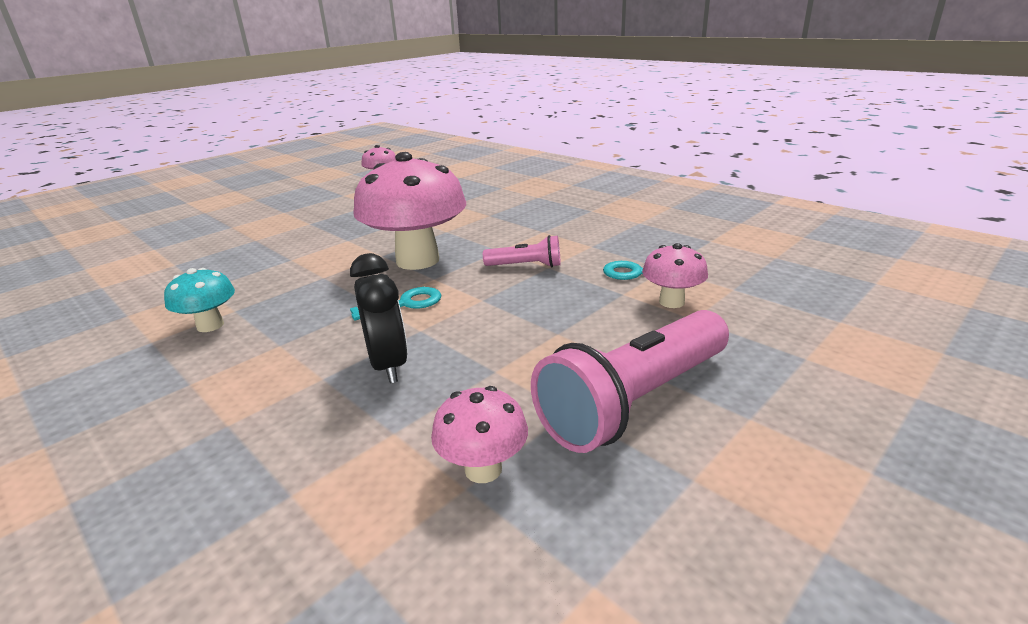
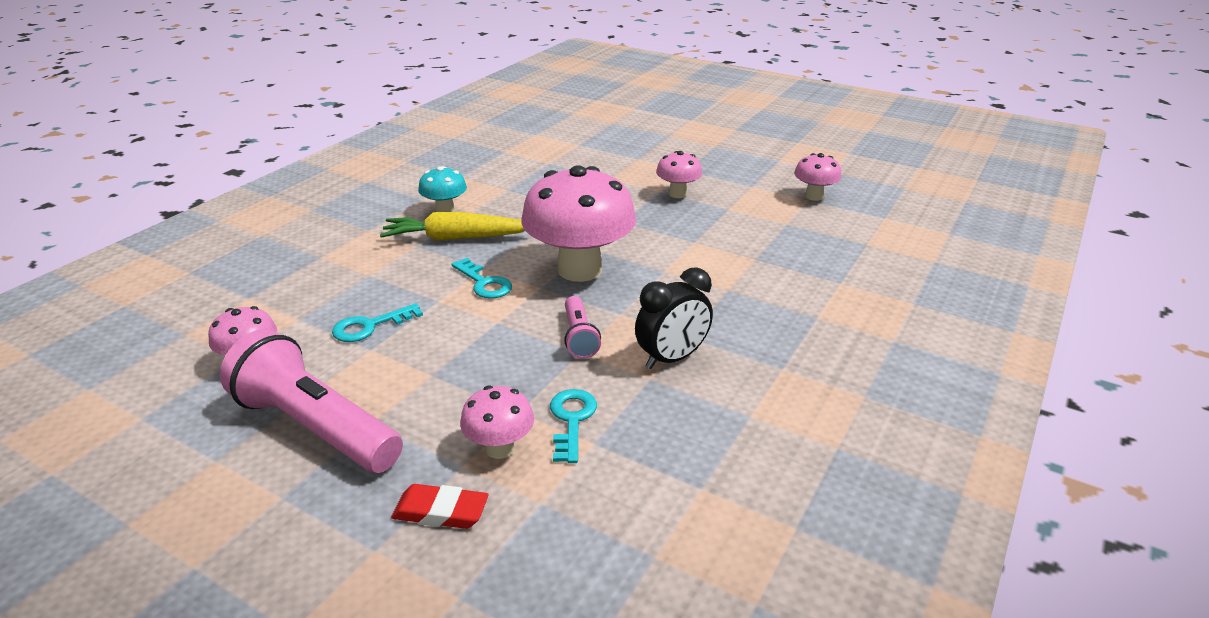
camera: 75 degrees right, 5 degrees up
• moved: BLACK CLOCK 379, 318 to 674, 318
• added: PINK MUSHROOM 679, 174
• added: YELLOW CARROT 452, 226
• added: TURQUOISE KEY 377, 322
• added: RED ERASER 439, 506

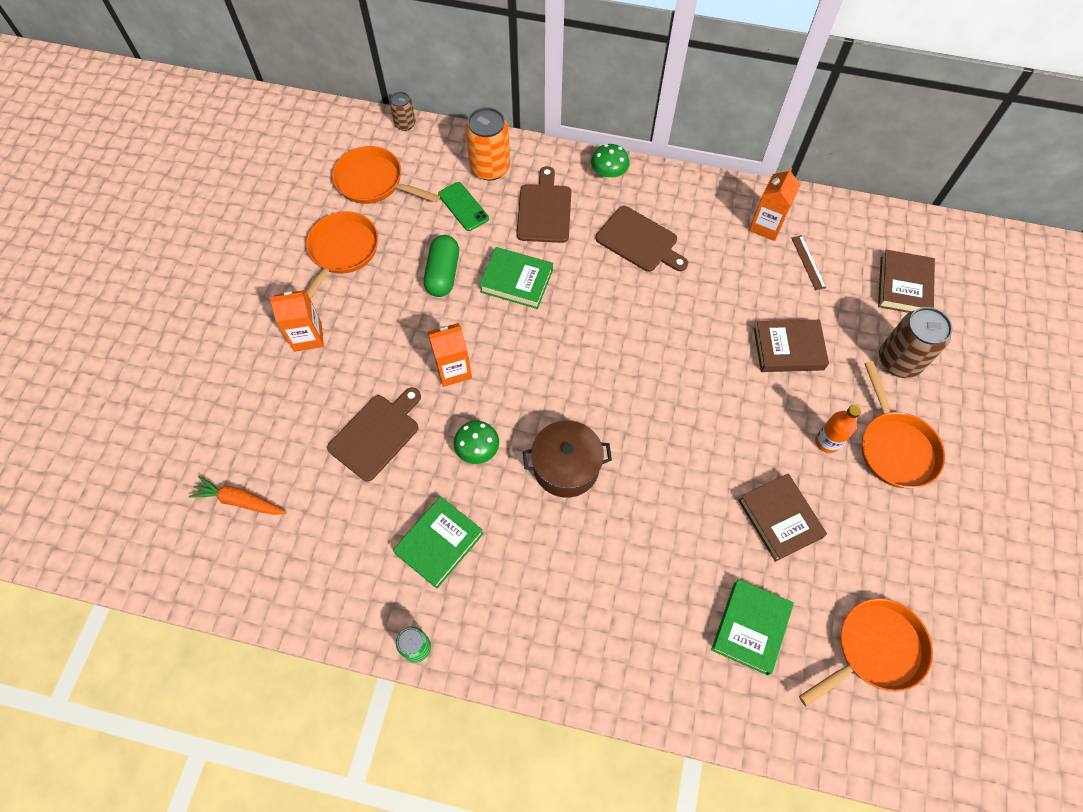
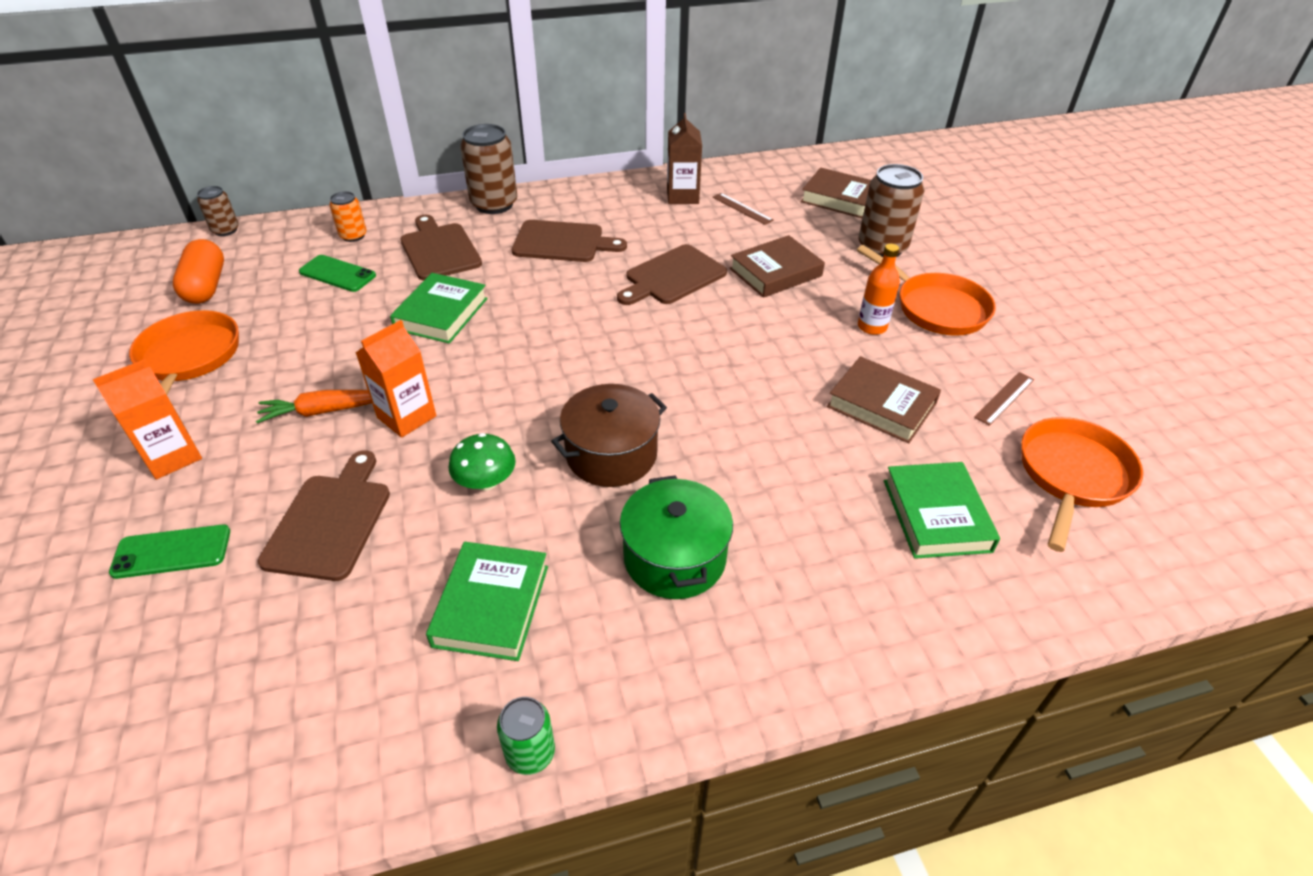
camera: 30 degrees left, 20 degrees down
• resized: ORANGE CAN 487, 144 = 348, 216 x0.55
• replaced: GREEN MUSHROOM 610, 161 to BROWN CAN 488, 169
• replaced: ORANGE PAN 386, 175 to ORANGE CAPSULE 198, 271
• recoloured: ORANGE CARTON 774, 204 to BROWN CARTON 684, 158
• removed: GREEN CAPSULE 441, 266
• turned: GREEN BOOK 516, 278 = 439, 308 60 degrees counterclockwise
• turned: BROWN BOOK 906, 281 = 836, 193 45 degrees counterclockwise
• moved: ORANGE CARROT 237, 495 to 314, 406
• added: BROWN CUTTING BOARD 672, 274
• added: BROWN RULER 1004, 399
• added: GREEN POT 676, 537
• added: GREEN PHONE 169, 552

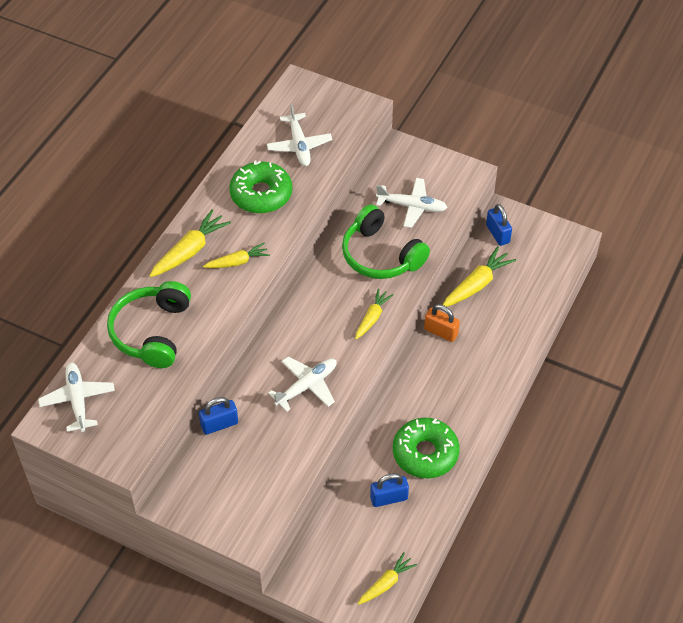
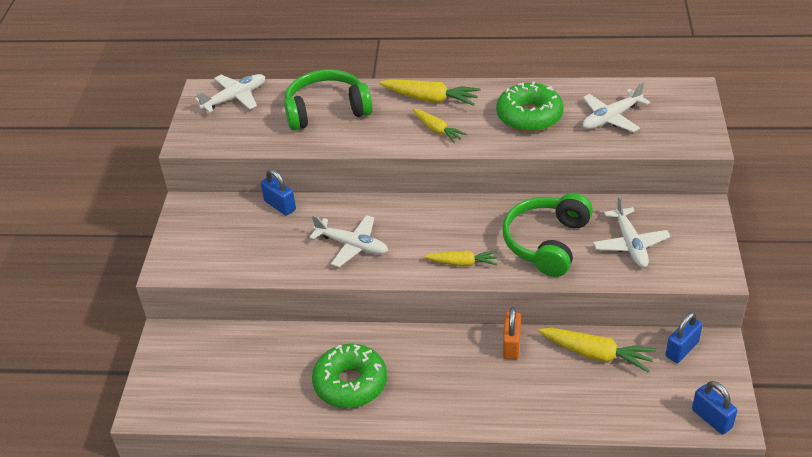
camera: 70 degrees right, 10 degrees down
• moved: BLUE PADLOCK 389, 490 to 714, 407
• removed: YELLOW CARROT 387, 578

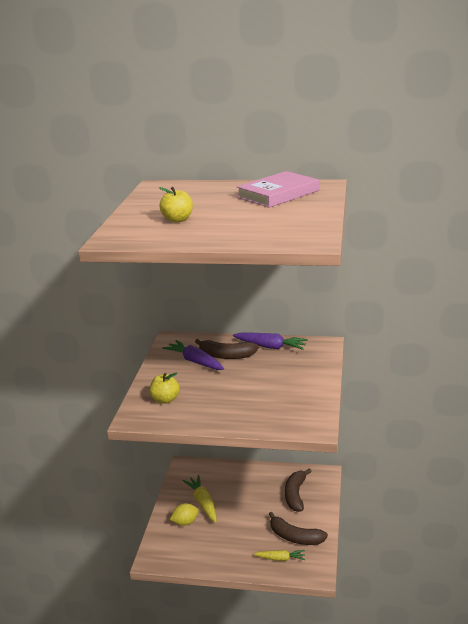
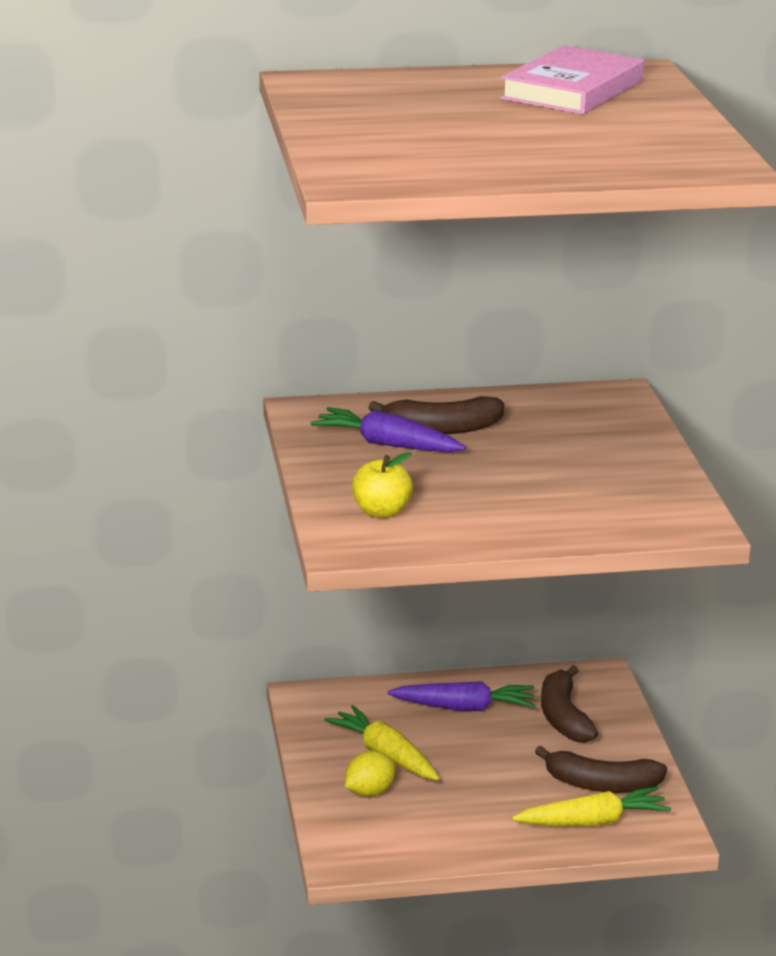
camera: 20 degrees left, 0 degrees up
• removed: YELLOW APPLE 176, 204
• moved: PURPLE CARROT 270, 341 to 461, 696
• resized: YELLOW CARROT 279, 555 = 591, 806 x1.55

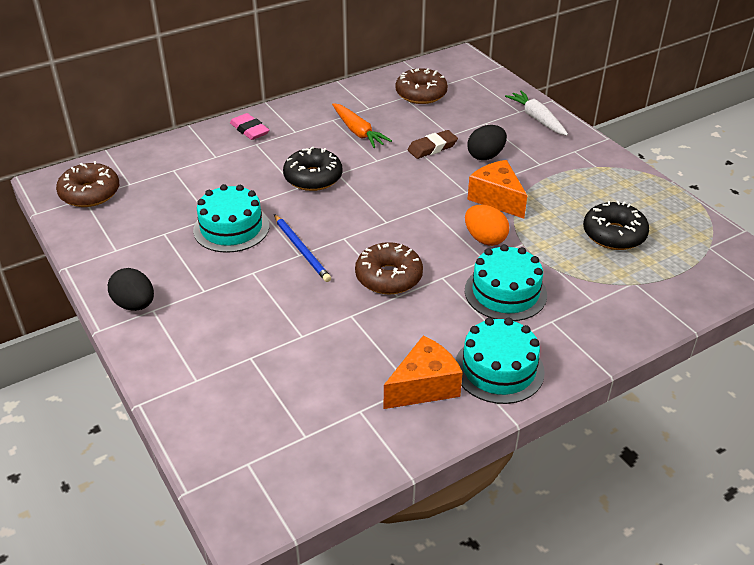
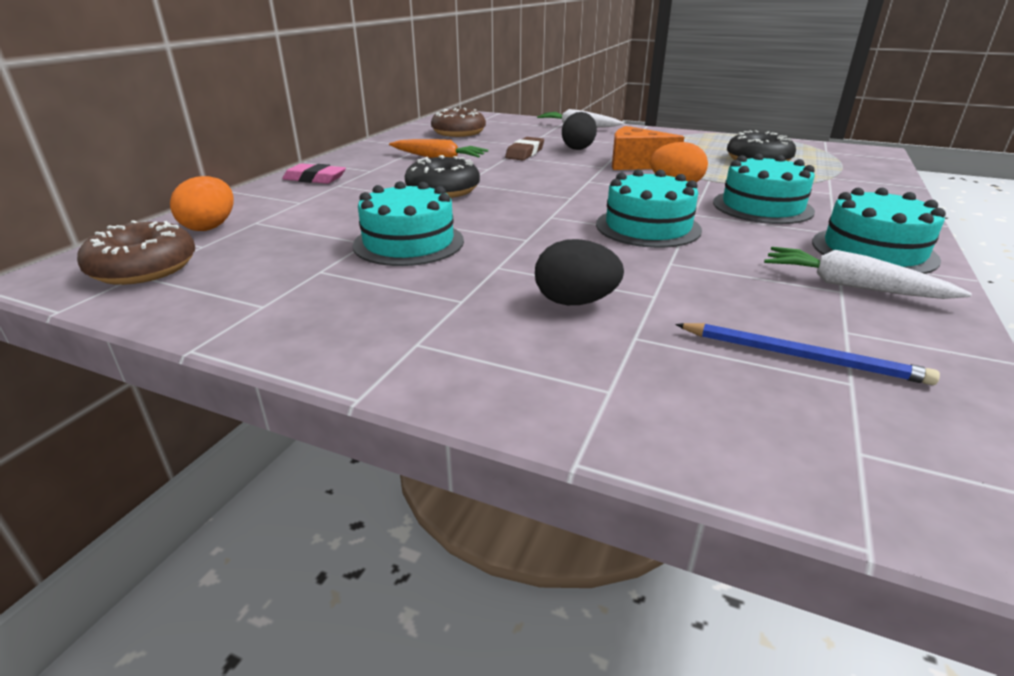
camera: 35 degrees left, 10 degrees down
• moved: BLUE PENCIL 302, 248 to 807, 354
• replaced: BROWN DONUT 389, 268 to TURQUOISE CAKE 649, 208
• moved: BLACK EGG 131, 289 to 579, 272
• replaced: ORANGE CHEESE 423, 372 to WHITE CARROT 868, 273
• added: ORANGE EGG 202, 203

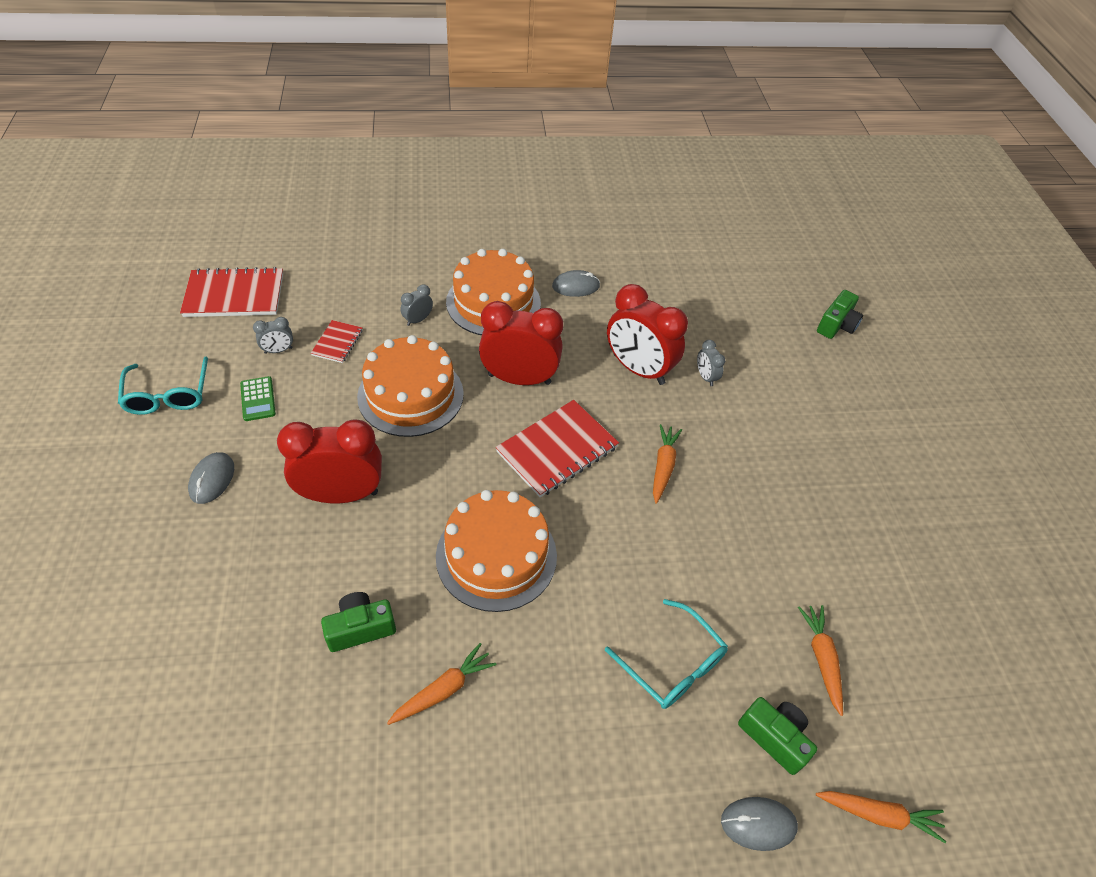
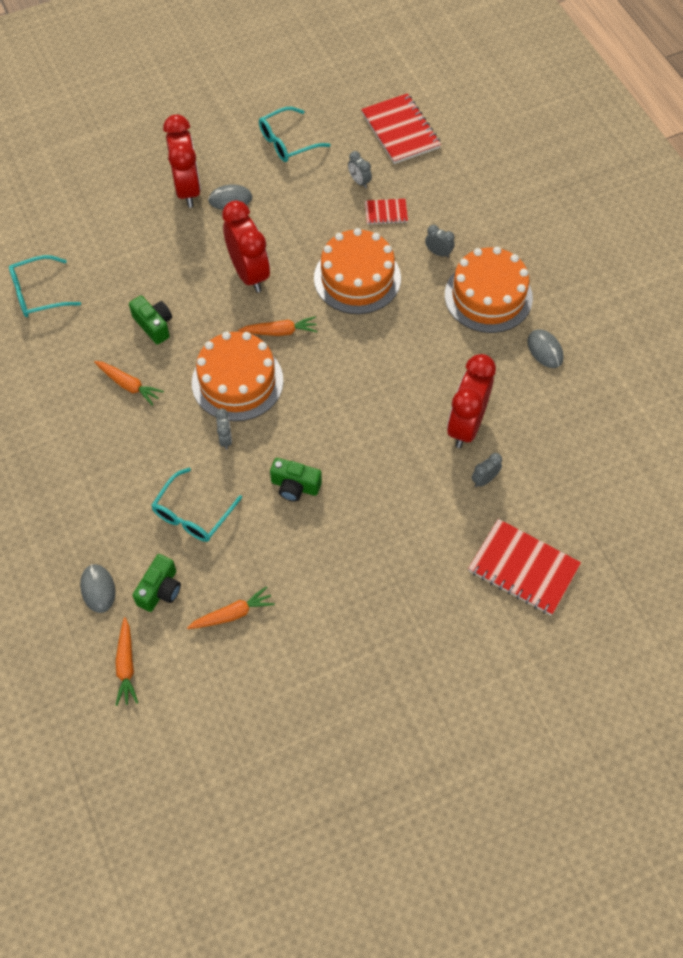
camera: 75 degrees right, 10 degrees up
• moved: GREEN CAMERA 840, 314 to 296, 480
• moved: RED CLOCK 521, 343 to 182, 161
• removed: GREEN CALCULATOR 258, 398
• moved: RED NOTEBOOK 557, 448 to 524, 567
• moved: ORANGE CARROT 667, 464 to 278, 326
• added: TURQUOISE GLASSES 45, 286
• added: GREY CLOCK 223, 429

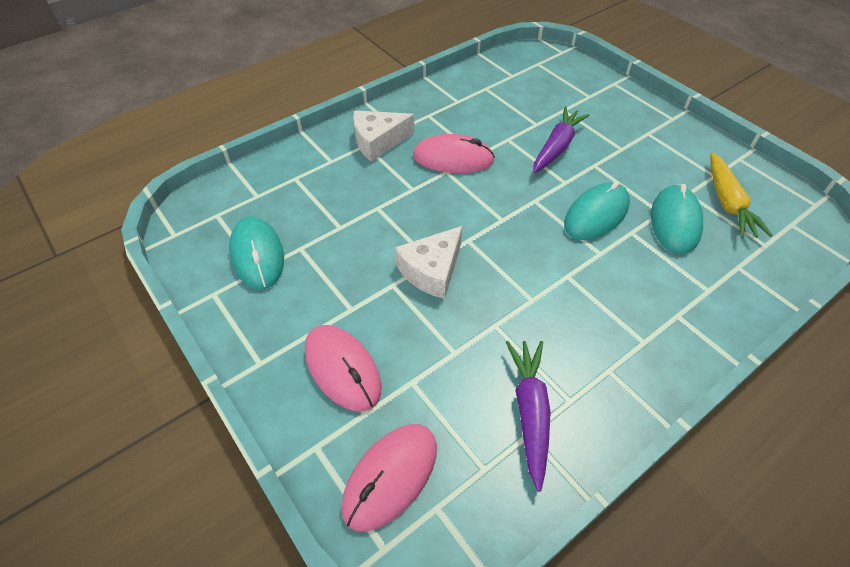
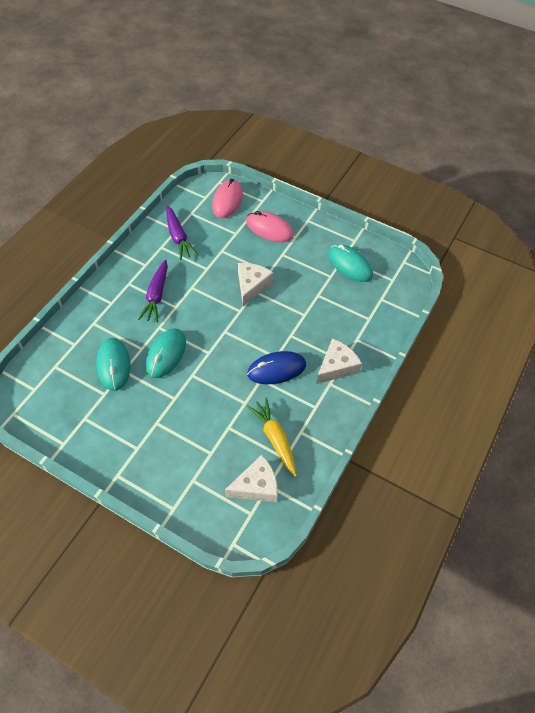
camera: 155 degrees right, 5 degrees up
• moved: PURPLE CARROT 561, 140 to 153, 291
• recoloured: PINK MOUSE 454, 153 to BLUE MOUSE 276, 367
• moved: YELLOW CARROT 741, 195 to 272, 437
• added: WHITE CHEESE 251, 478

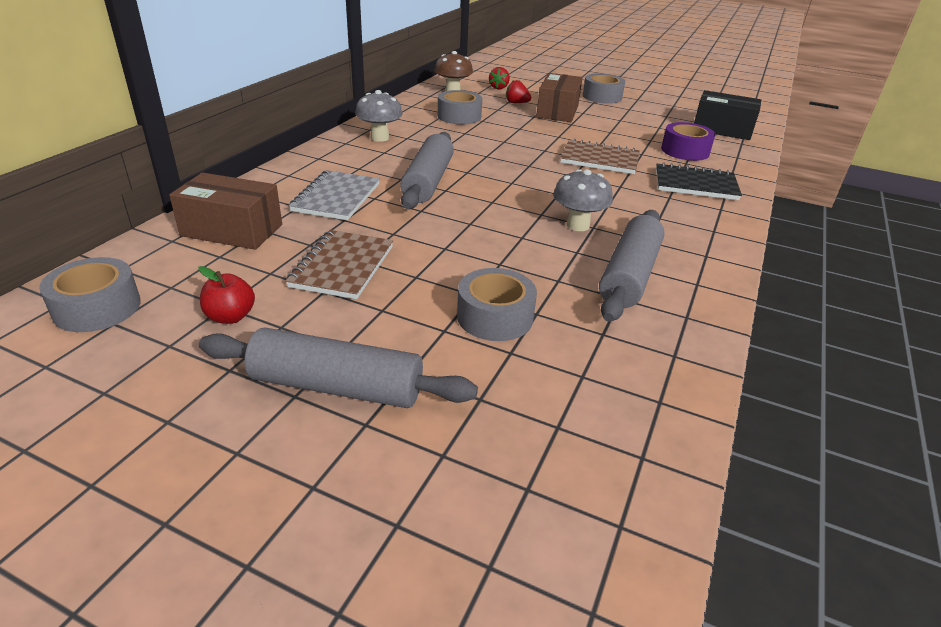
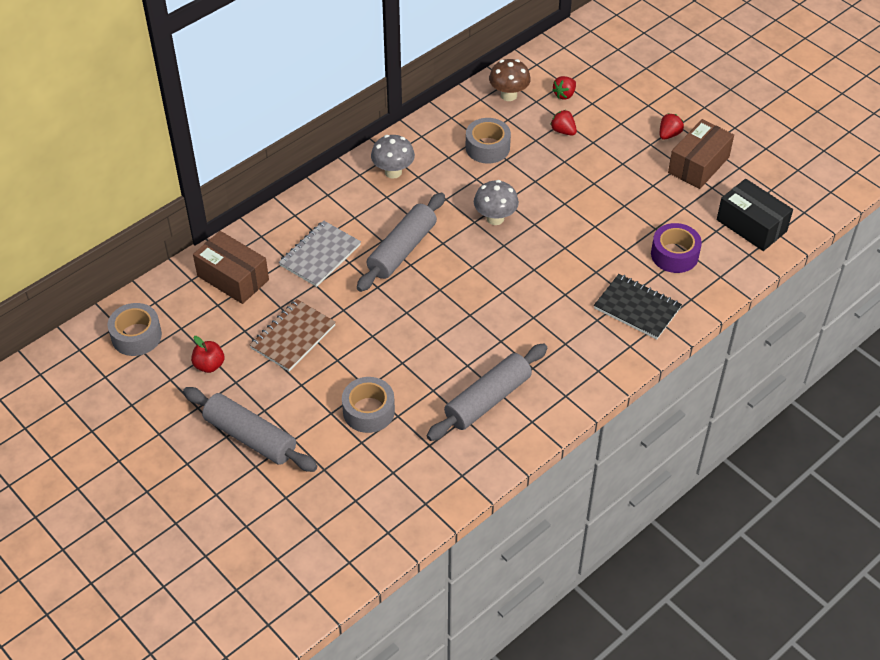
camera: 25 degrees right, 15 degrees up
• moved: BROWN BOX 559, 97 to 701, 154
• replaced: GREY TAPE 604, 88 to RED STRAWBERRY 672, 126
• removed: BROWN NOTEBOOK 600, 156
• moved: GREY MUSHROOM 583, 200 to 496, 202

